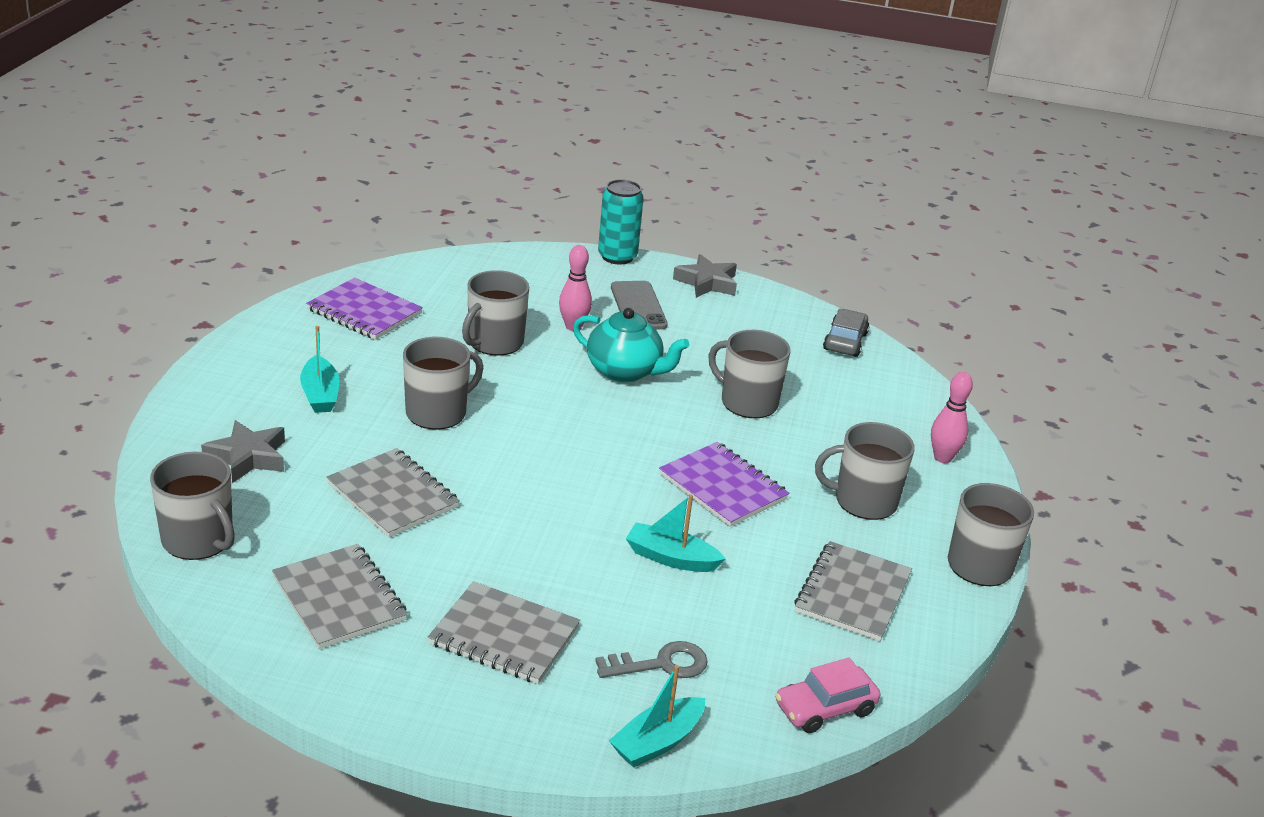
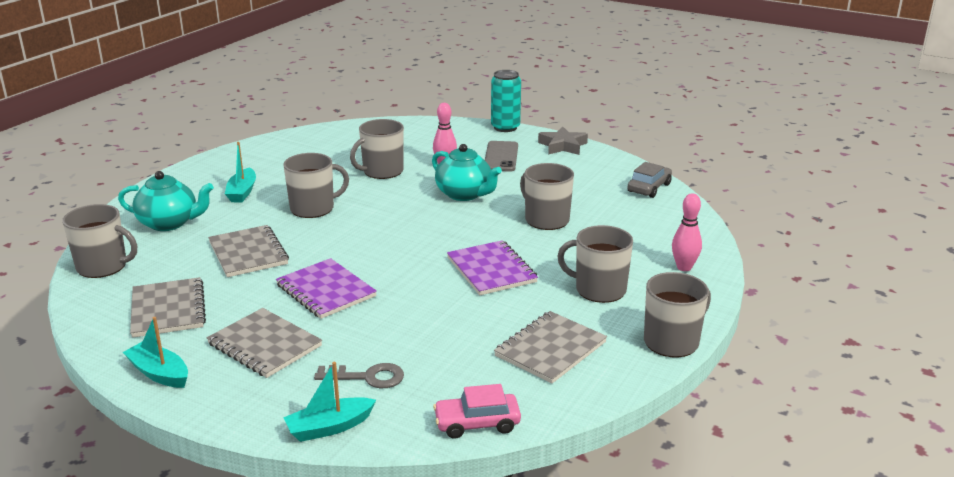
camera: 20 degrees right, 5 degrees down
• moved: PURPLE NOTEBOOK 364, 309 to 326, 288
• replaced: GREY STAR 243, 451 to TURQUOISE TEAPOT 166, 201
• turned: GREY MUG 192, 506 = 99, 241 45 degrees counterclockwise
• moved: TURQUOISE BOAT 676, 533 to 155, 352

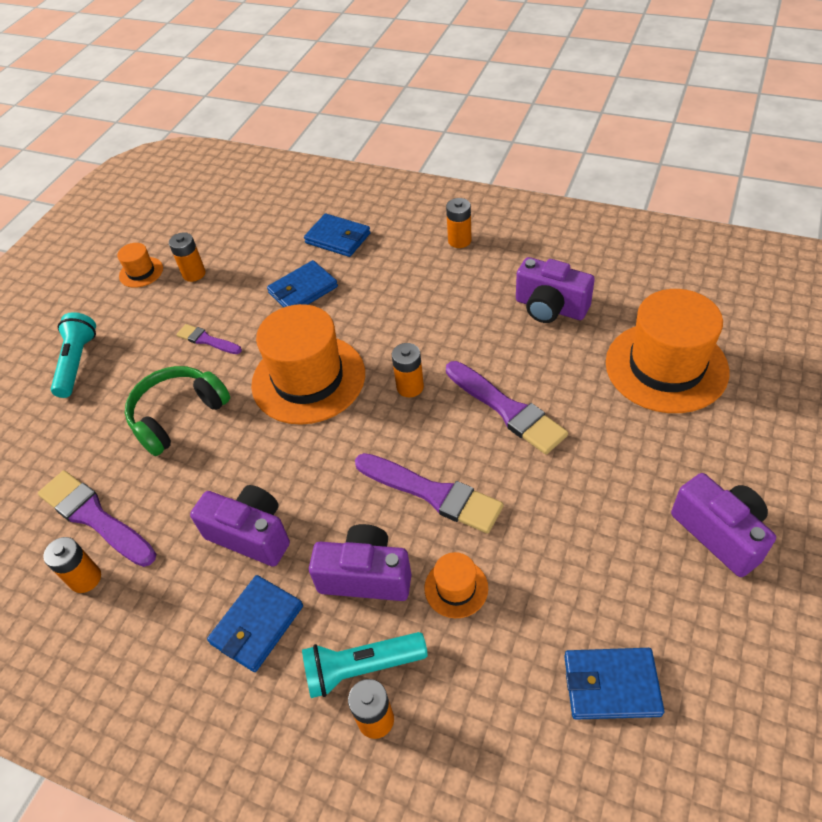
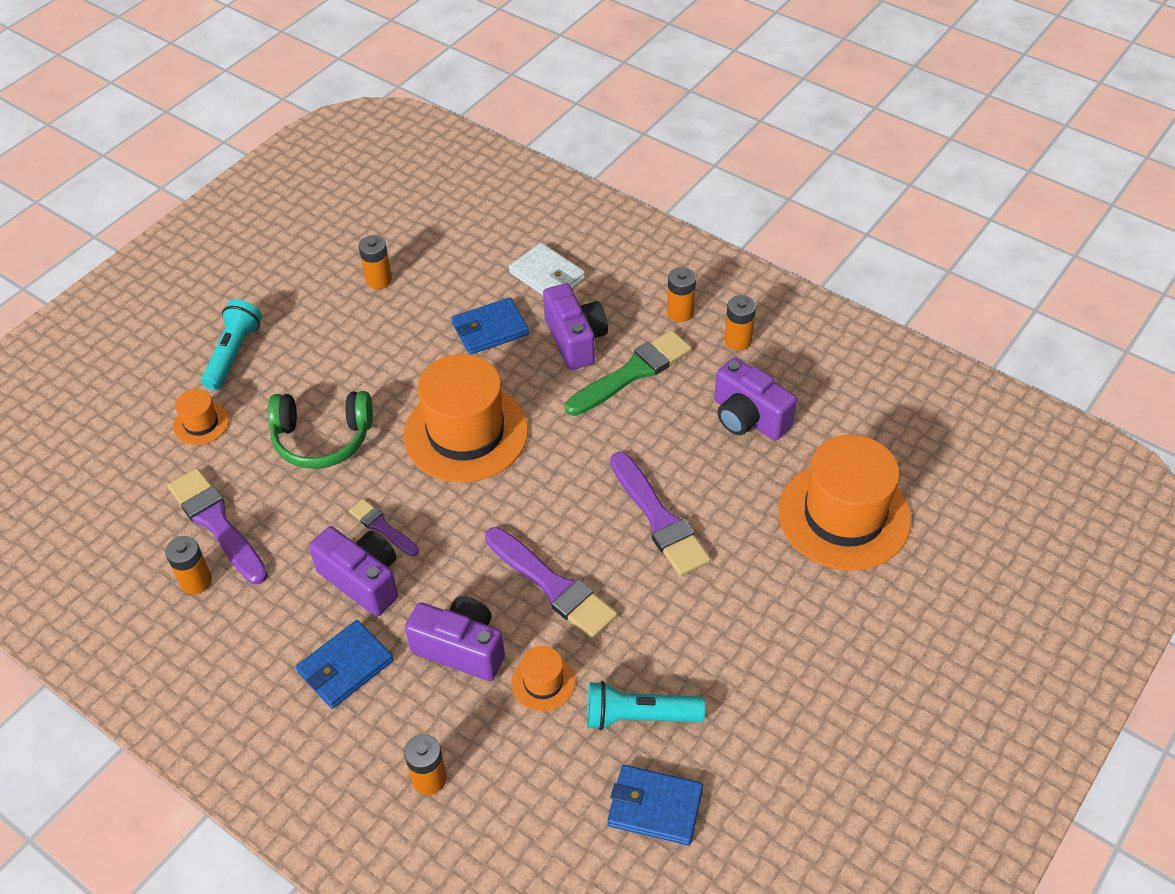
camera: 10 degrees right, 0 degrees up
• recoloured: BLUE WALLET 337, 235 to WHITE WALLET 547, 269
• moved: ORANGE HAT 140, 265 to 201, 417
• moved: PURPLE BRUSH 209, 339 to 384, 527
• moved: ORANGE BATTERY 408, 370 to 740, 323
• turned: GREEN HEADPHONES 177, 411 = 320, 430 150 degrees counterclockwise
• moved: PURPLE CAMERA 723, 525 to 575, 326
• moved: TURQUOISE FLASHLIGHT 365, 665 to 646, 705
• added: GREEN BRUSH 628, 373

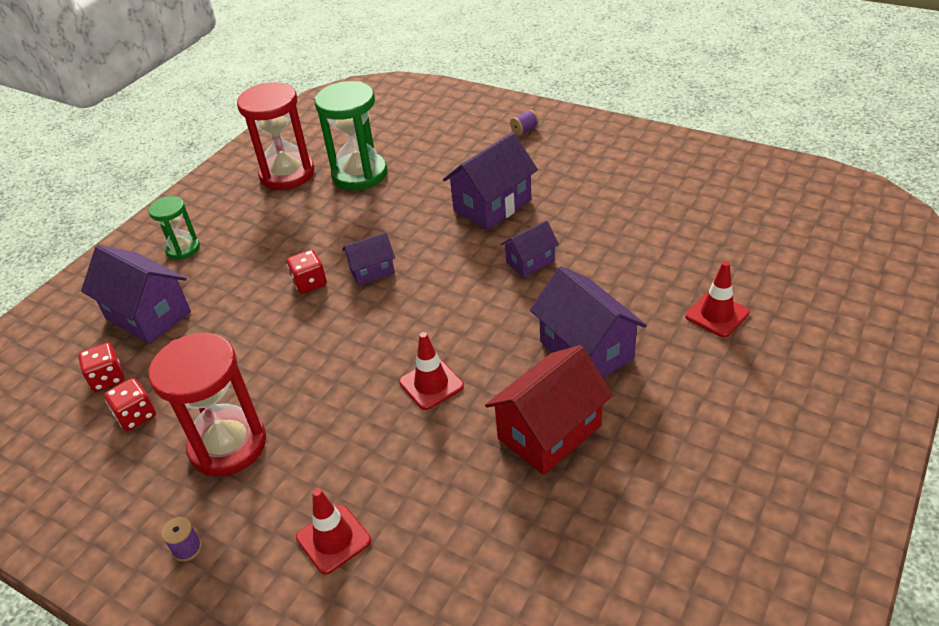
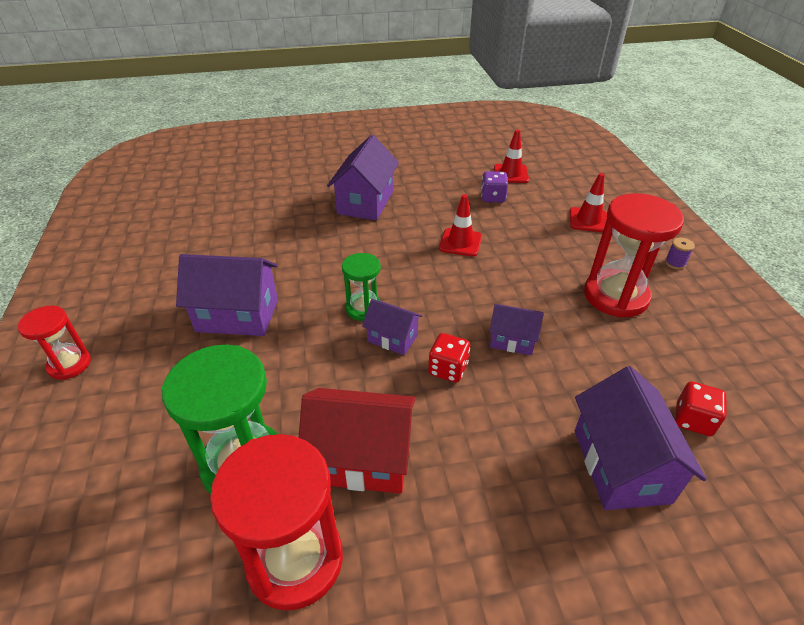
camera: 135 degrees left, 0 degrees up
• replaced: PURPLE SPOOL 524, 122 to RED HOURGLASS 54, 343
• moved: GREEN HOURGLASS 174, 228 to 361, 287
• moved: PURPLE HOUSE 530, 248 to 516, 329
• moved: RED TRAFFIC CONE 717, 299 to 511, 156
• moved: RED HOUSE 549, 410 to 357, 441
• removed: RED DICE 130, 404
• added: PURPLE DICE 494, 187

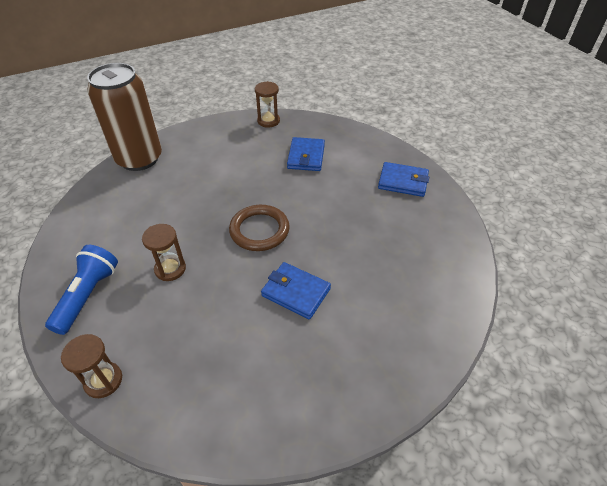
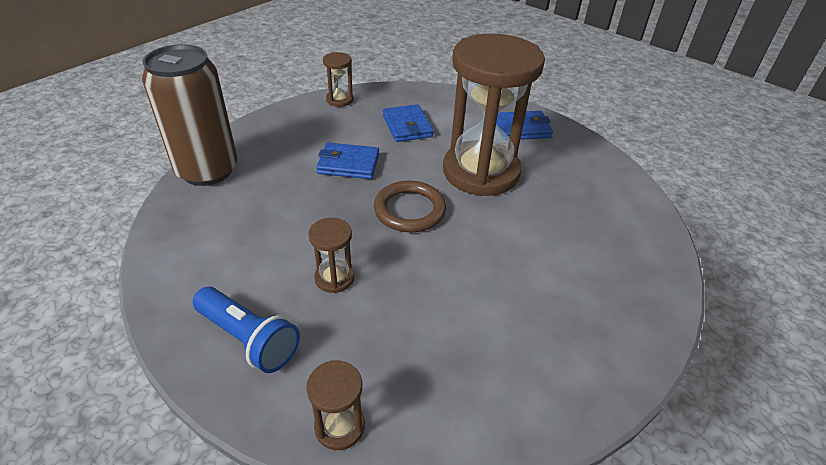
camera: 25 degrees left, 5 degrees down
• turned: BLUE FLASHLIGHT 81, 290 = 246, 330 135 degrees clockwise
• moved: BLUE WALLET 296, 290 to 347, 161
• added: BROWN HOURGLASS 494, 114

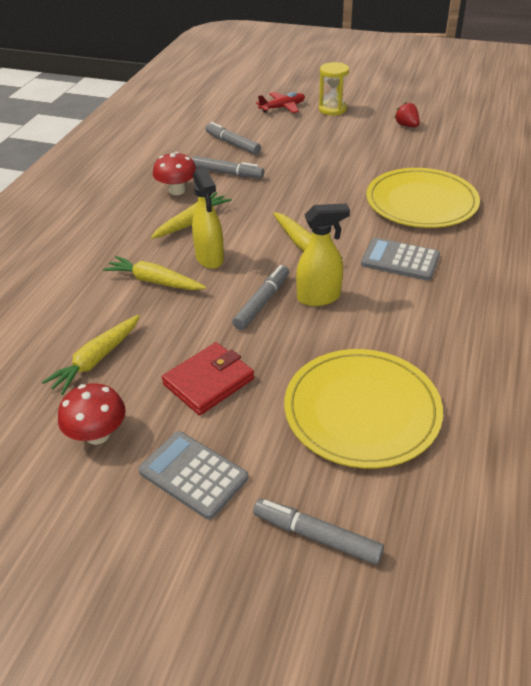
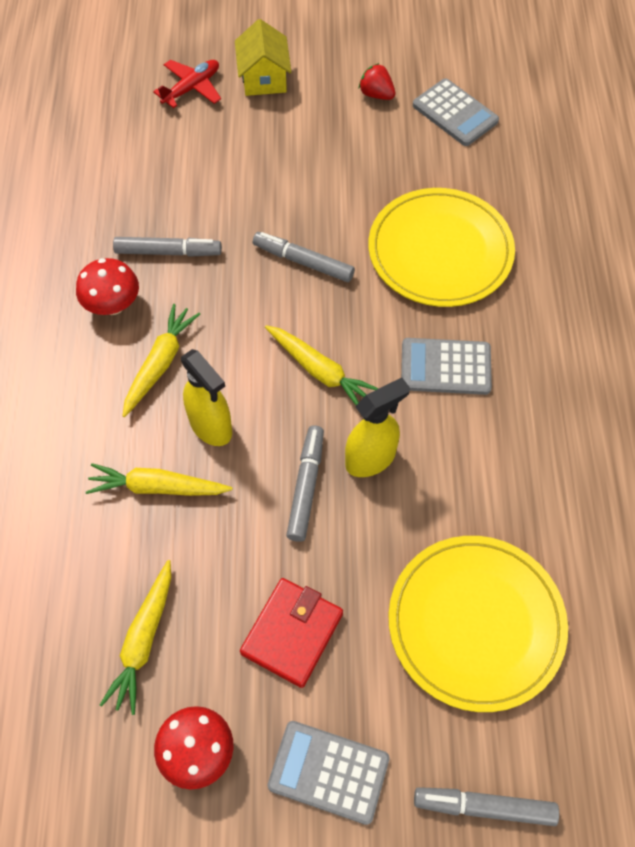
camera: 20 degrees left, 20 degrees up
• replaced: YELLOW HOURGLASS 334, 88 to YELLOW HOUSE 263, 57
• moved: GREY MARKER 233, 138 to 304, 257
• added: GREY CALCULATOR 456, 112

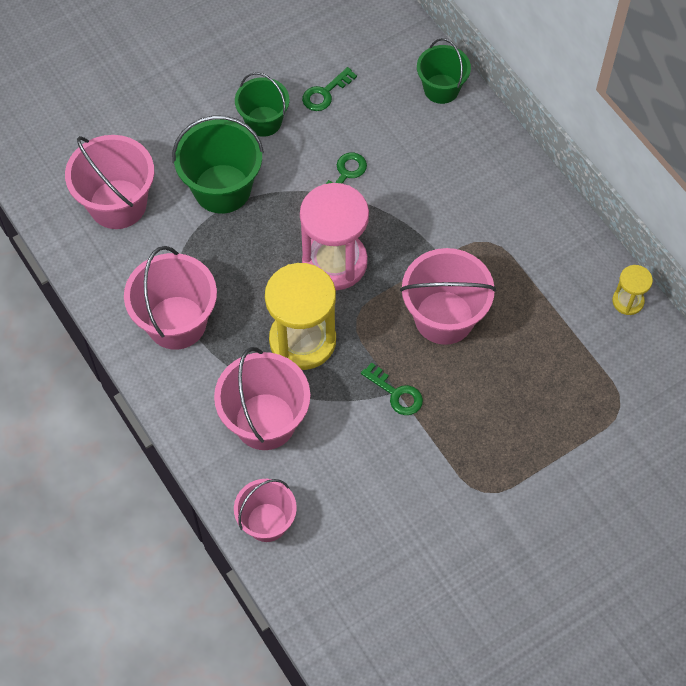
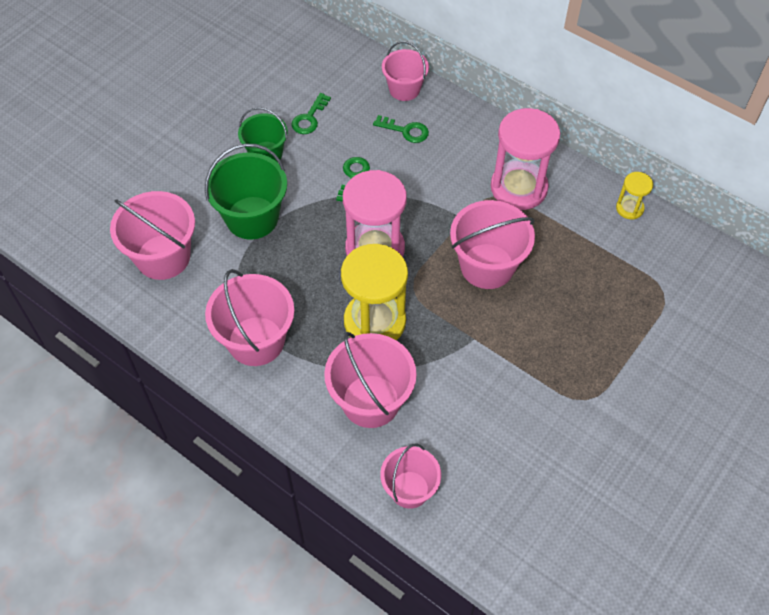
camera: 20 degrees left, 5 degrees down
• recoloured: GREEN BUCKET 444, 71 to PINK BUCKET 405, 71
• moved: GREEN KEY 392, 388 to 401, 129
• added: PINK HOURGLASS 525, 159

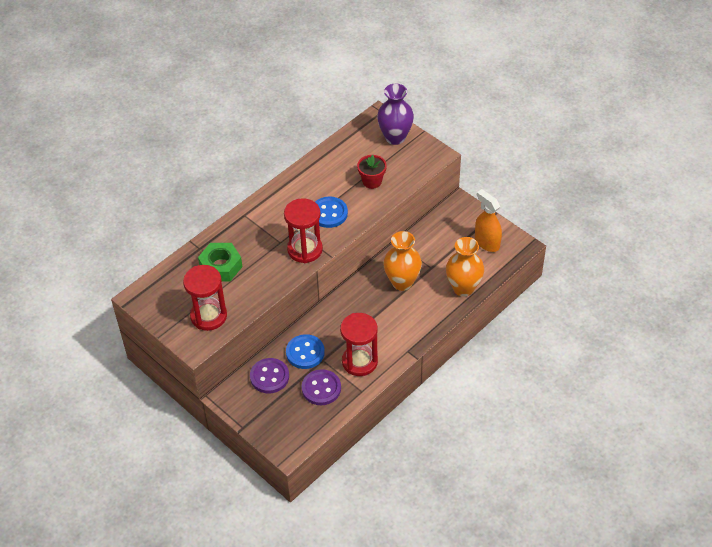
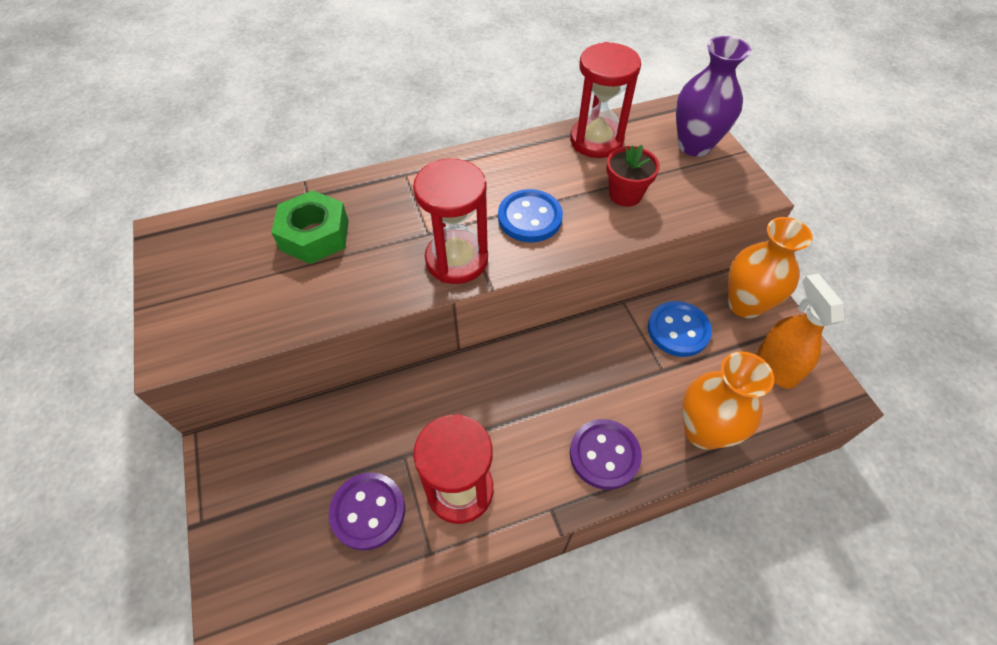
camera: 25 degrees right, 5 degrees up
• moved: ORANGE VASE 403, 261 to 770, 267
• moved: RED HOURGLASS 205, 298 to 605, 100
• moved: BLUE BUTTON 305, 351 to 680, 329
• moved: PURPLE BUTTON 269, 375 to 606, 454

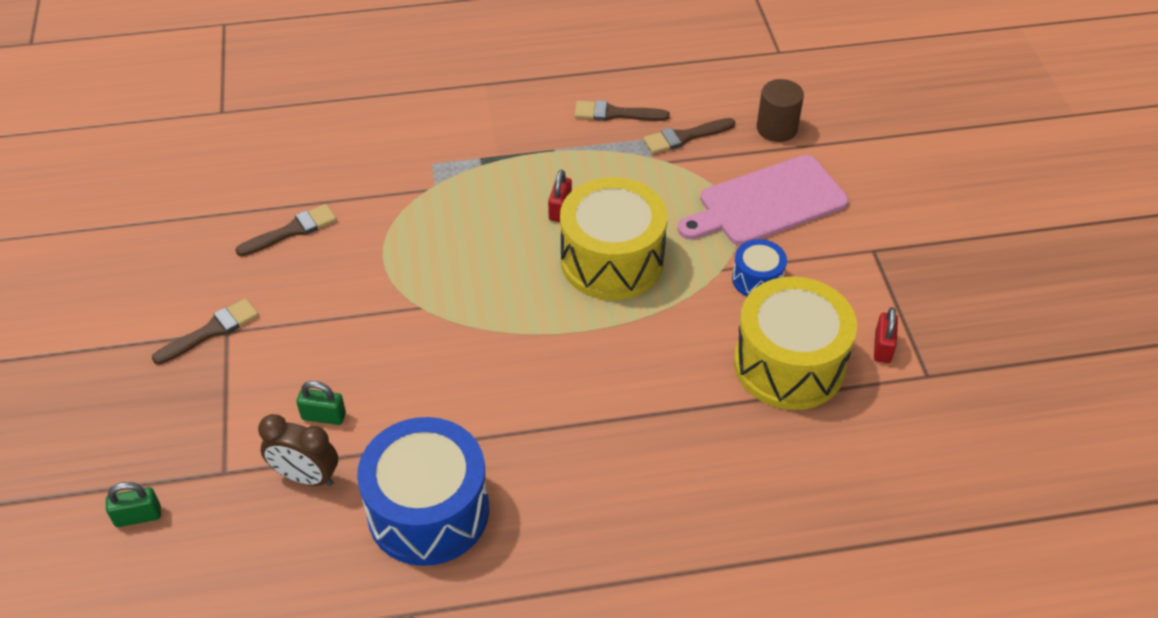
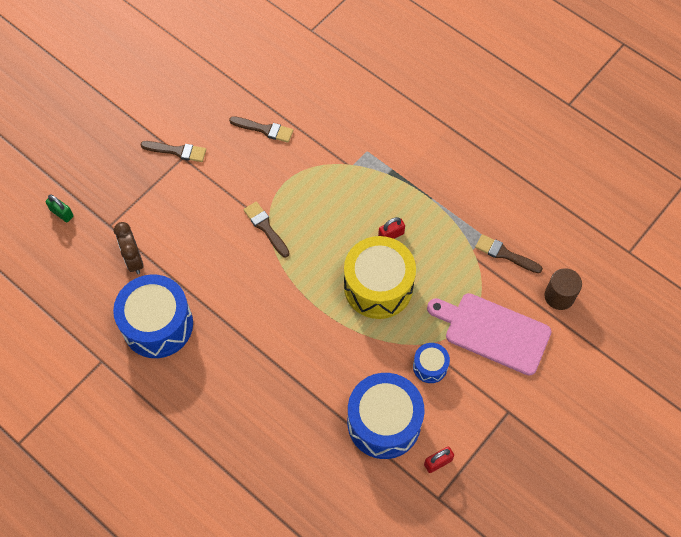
camera: 50 degrees right, 15 degrees up
• moved: BROWN BRUSH 622, 110 to 266, 229
• recoloured: YELLOW DRUM 795, 343 to BLUE DRUM 386, 416
• removed: GREEN PADLOCK 321, 403

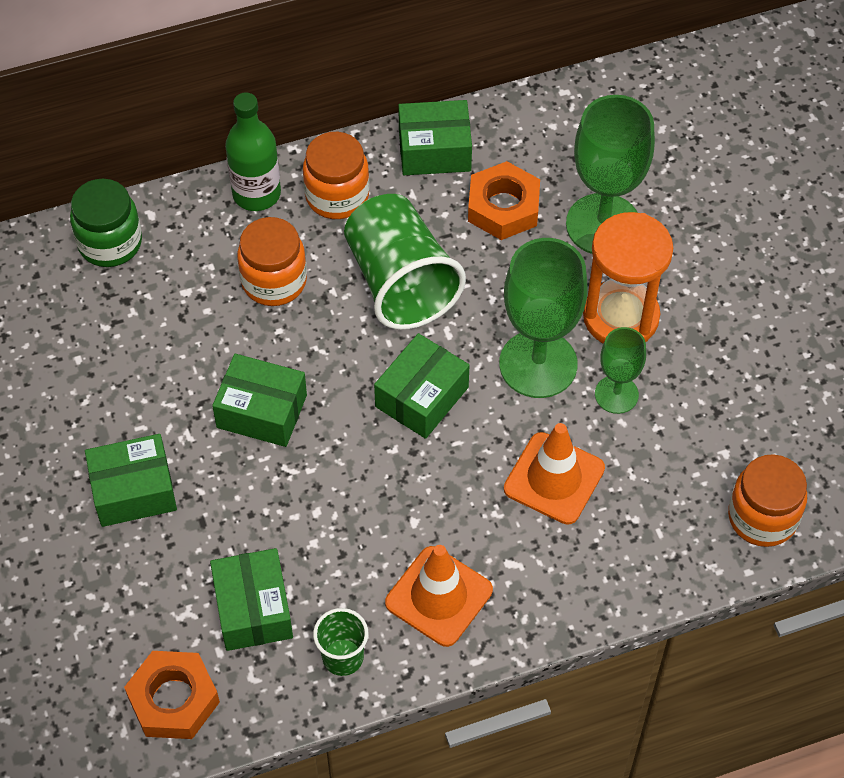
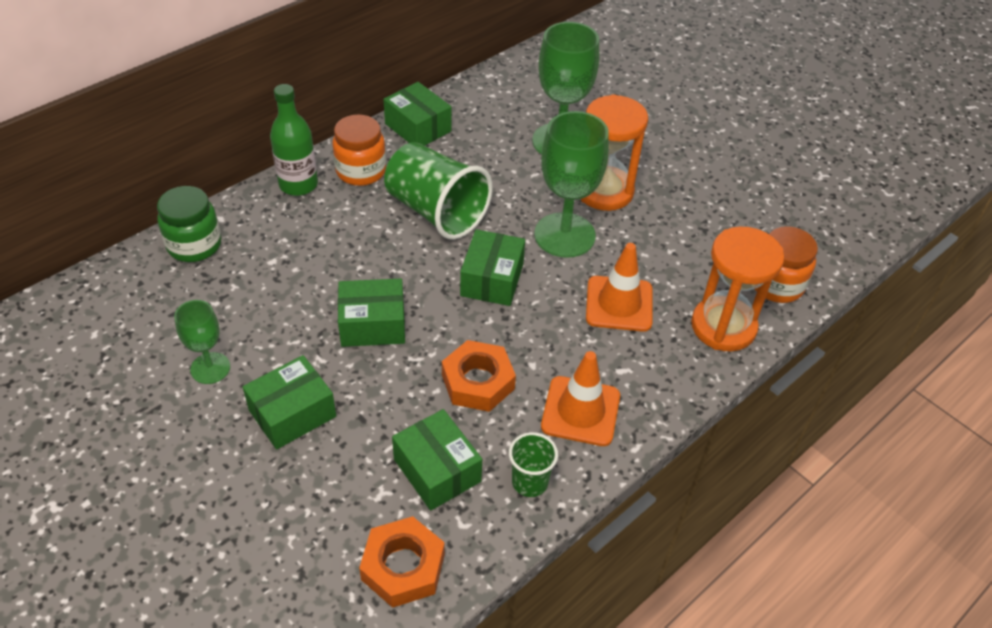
camera: 25 degrees left, 10 degrees down
• turned: GREEN BOX 435, 137 = 417, 114 75 degrees clockwise
• moved: ORANGE NUT 504, 200 to 479, 376
• removed: ORANGE JAR 272, 261
• moved: GREEN GOBLET 620, 370 to 202, 342
• added: ORANGE HOURGLASS 737, 289

